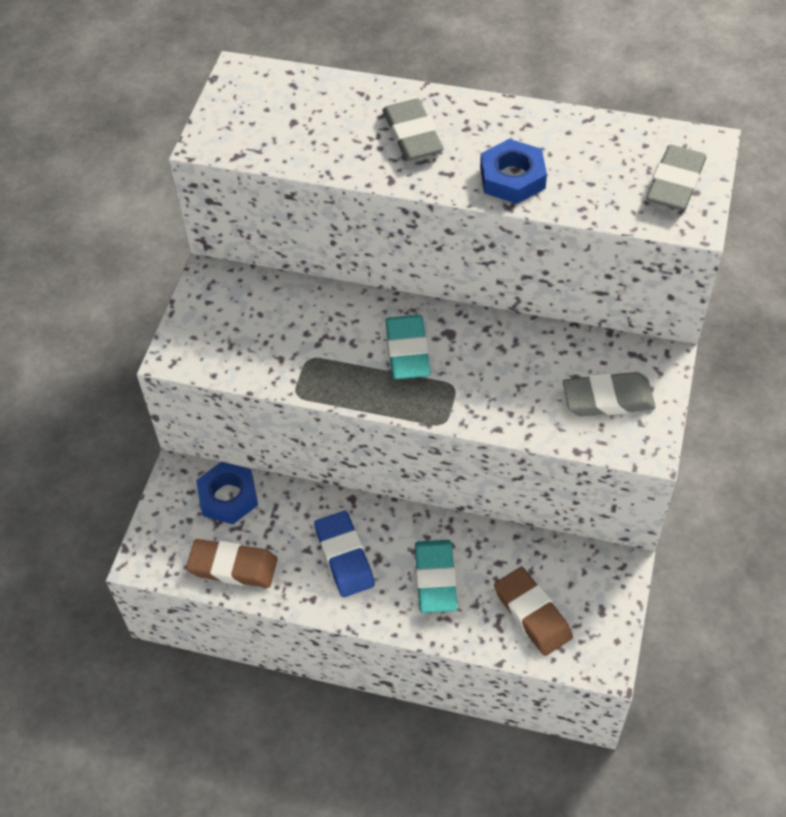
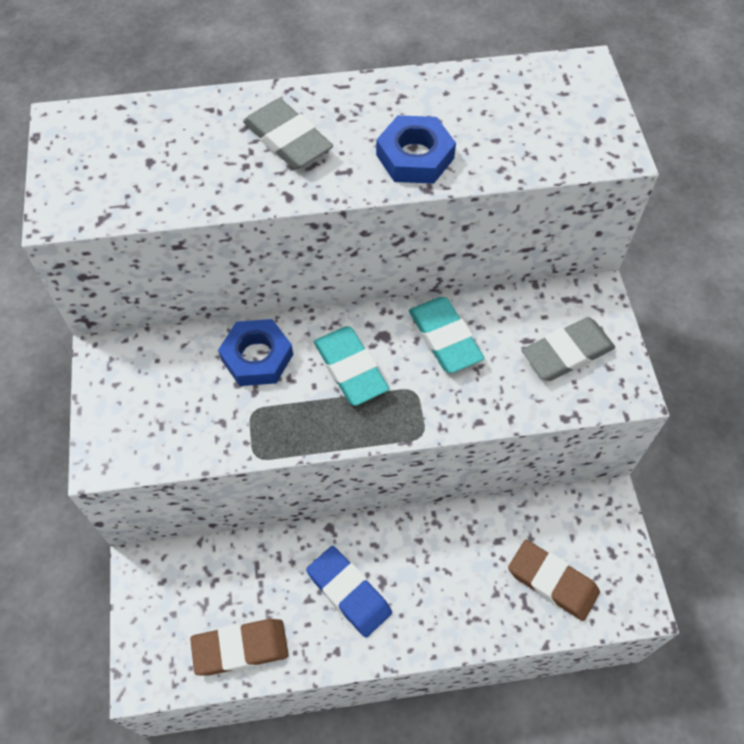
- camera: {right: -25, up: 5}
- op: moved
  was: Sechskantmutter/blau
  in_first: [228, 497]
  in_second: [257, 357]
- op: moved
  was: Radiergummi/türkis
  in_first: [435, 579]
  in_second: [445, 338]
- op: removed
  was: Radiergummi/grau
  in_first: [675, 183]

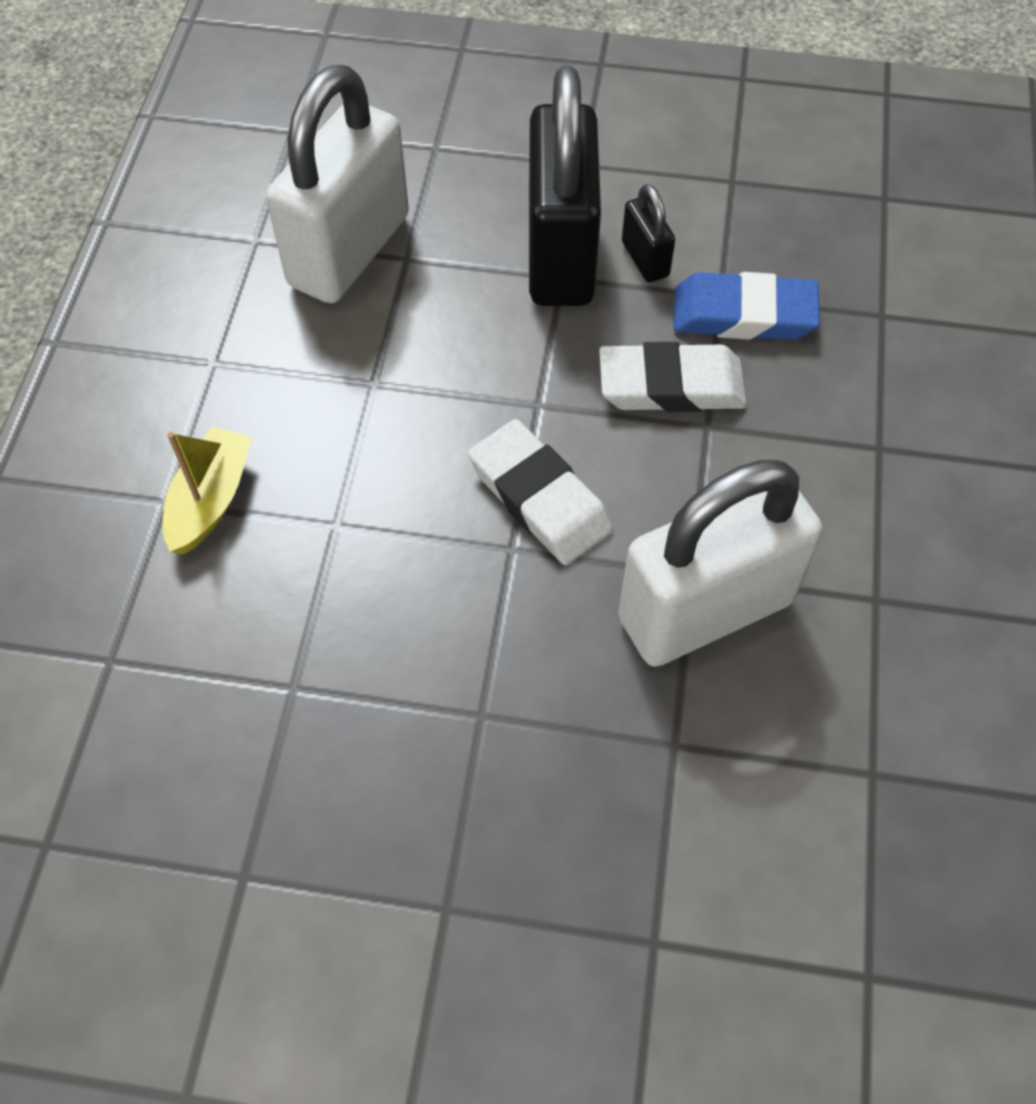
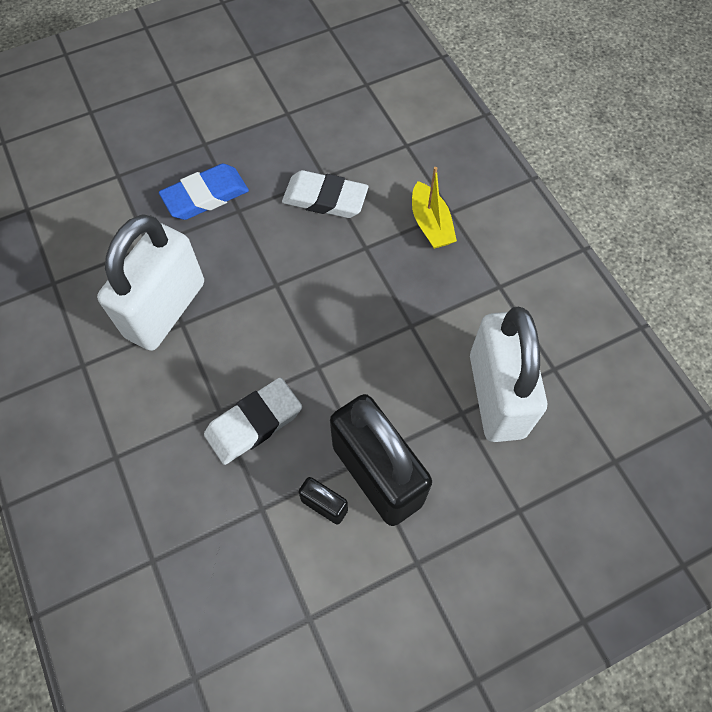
- camera: {right: 145, up: 5}
- op: moved
  was: Radiergummi/weiß
  in_first: [540, 498]
  in_second: [325, 199]
- op: moved
  was: Radiergummi/blau
  in_first: [743, 315]
  in_second: [205, 196]

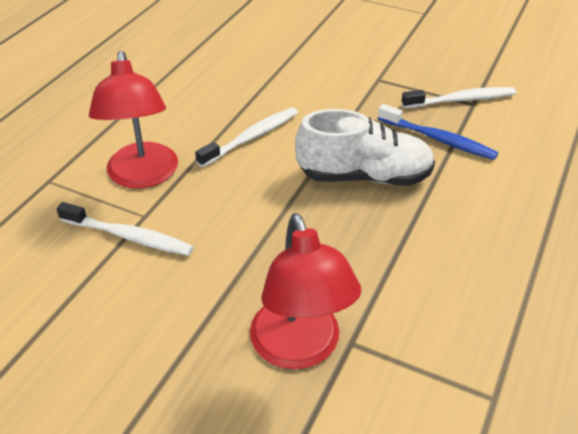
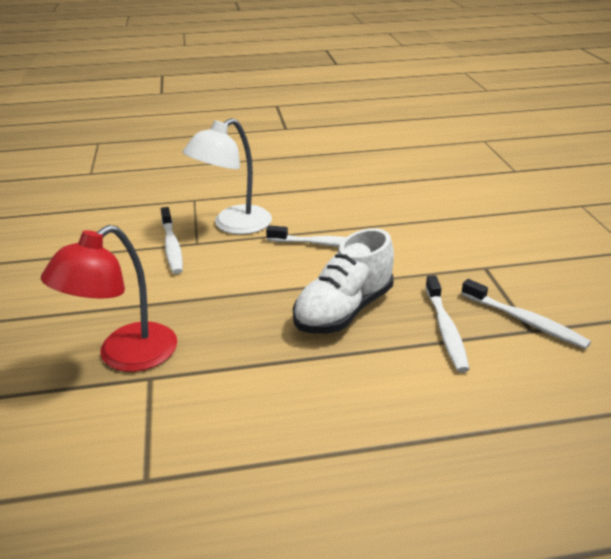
- camera: {right: 55, up: -10}
- op: recoloured
  was: Lampe/rot
  now: Lampe/weiß
  in_first: [143, 176]
  in_second: [233, 225]
- op: turned
  was: Schuh/weiß
  in_first: [364, 176]
  in_second: [344, 311]
  clockwise: 75
- op: recoloured
  was: Zahnbürste/blau
  now: Zahnbürste/weiß
  in_first: [438, 139]
  in_second: [445, 329]

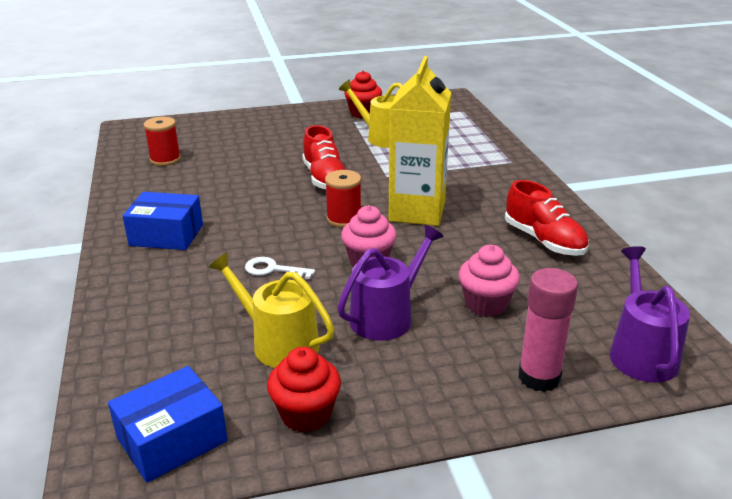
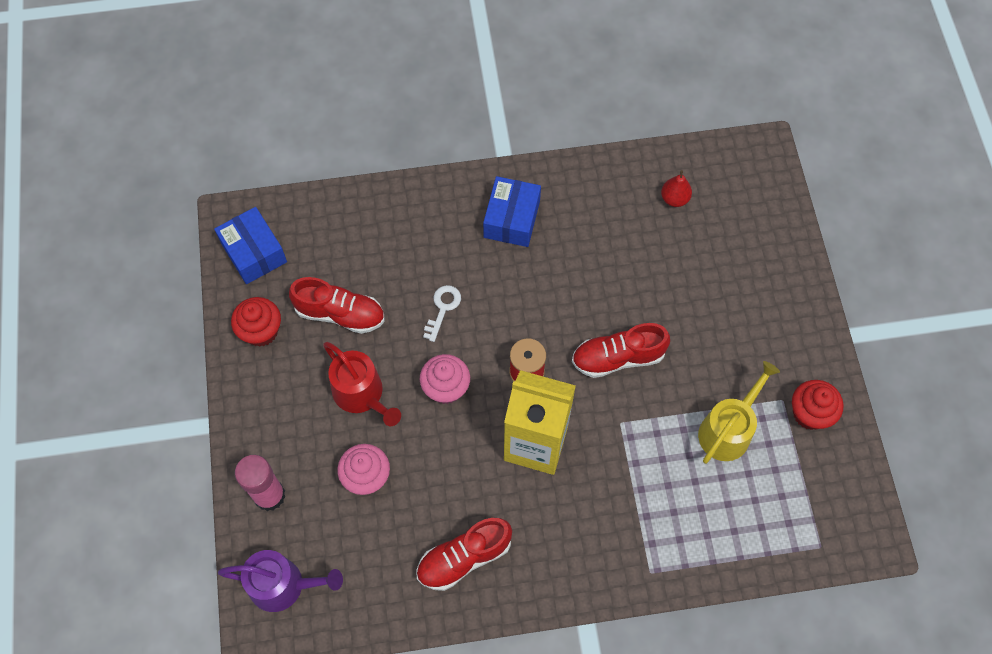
- camera: {right: 95, up: 35}
- op: replaced
  was: Garnrolle/rot
  now: Birne/rot
  in_first: [165, 159]
  in_second: [674, 199]
- op: replaced
  was: Gießkanne/gelb
  now: Schuh/rot
  in_first: [279, 343]
  in_second: [340, 314]
- op: recoloured
  was: Gießkanne/lila
  now: Gießkanne/rot
  in_first: [386, 316]
  in_second: [362, 394]

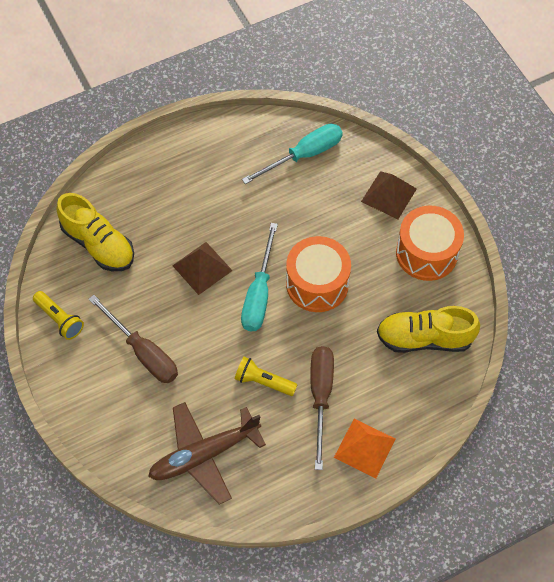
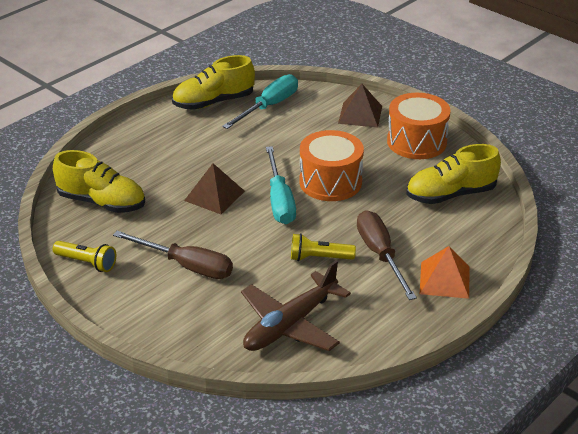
- camera: {right: -20, up: -25}
- op: added
  now: Schuh/gelb
  in_second: [213, 102]

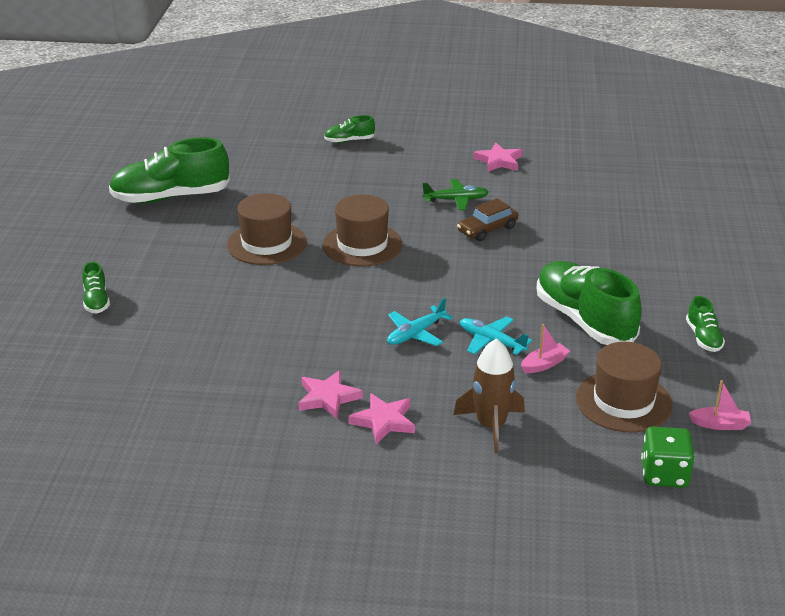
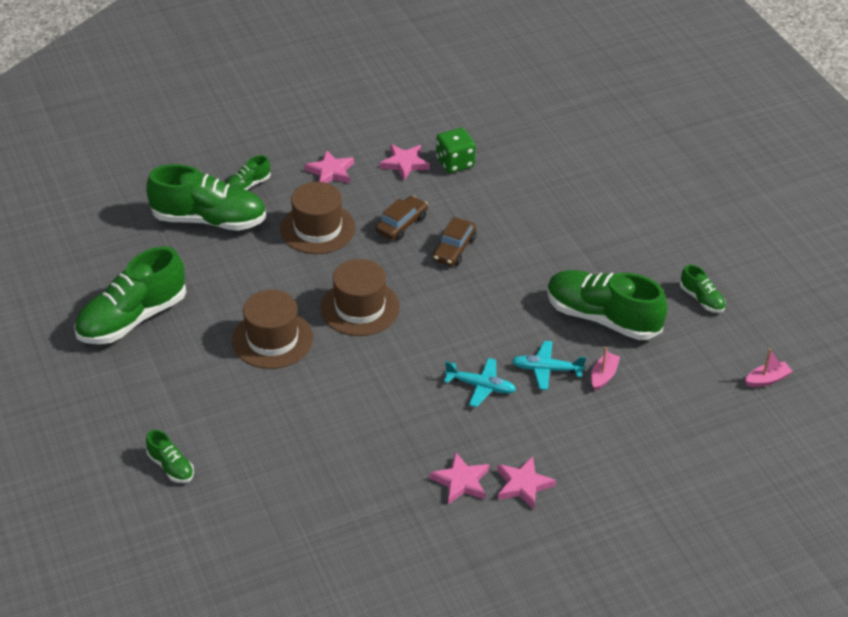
- camera: {right: -30, up: 10}
- op: turned
  was: Flugzeug/türkis
  in_first: [416, 333]
  in_second: [480, 386]
  clockwise: -90
- op: replaced
  was: Flugzeug/grün
  now: Auto/braun
  in_first: [456, 200]
  in_second: [402, 224]
- op: removed
  was: Rakete/braun
  in_first: [491, 426]
- op: moved
  was: Hut/braun
  in_first: [623, 401]
  in_second: [318, 228]
- op: moved
  was: Spielwürfel/grün
  in_first: [664, 474]
  in_second: [455, 163]
- op: added
  now: Schuh/grün
  in_second: [209, 220]
- op: added
  now: Stern/rosa
  in_second: [331, 172]

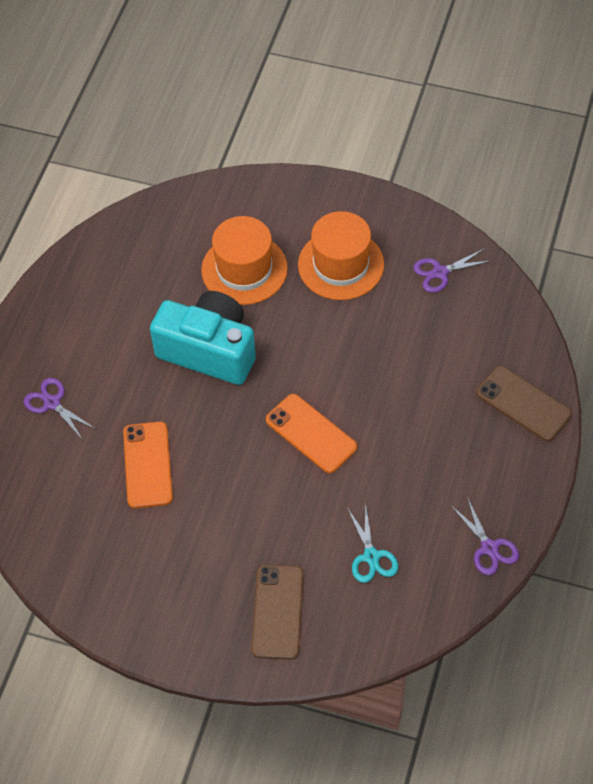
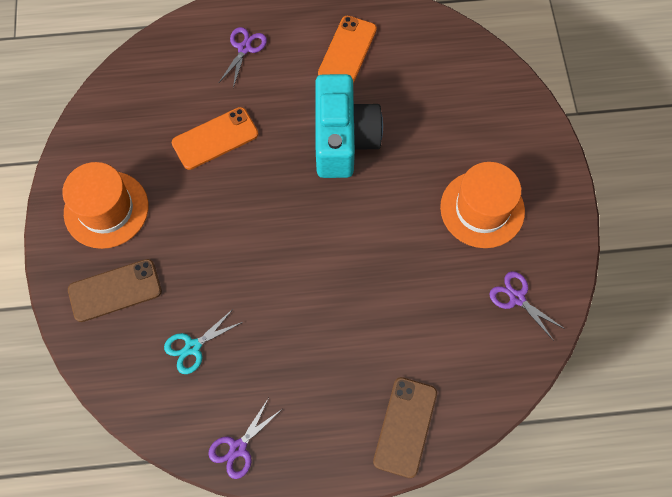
- camera: {right: 65, up: 10}
- op: moved
  was: Hut/orange
  in_first: [244, 269]
  in_second: [106, 209]
- op: moved
  was: Handy/orange
  in_first: [311, 434]
  in_second: [347, 51]

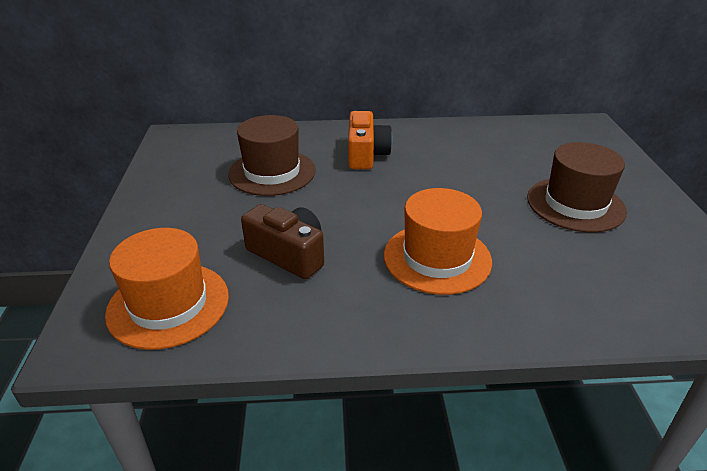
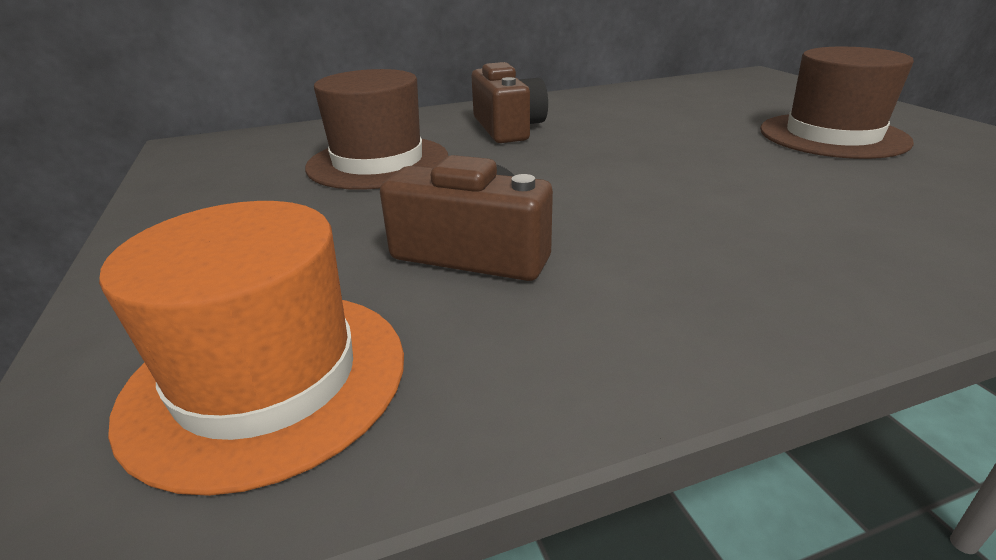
- camera: {right: -15, up: -5}
- op: recoloured
  was: Kamera/orange
  now: Kamera/braun
  in_first: [366, 154]
  in_second: [508, 128]
- op: removed
  was: Hut/orange
  in_first: [437, 258]

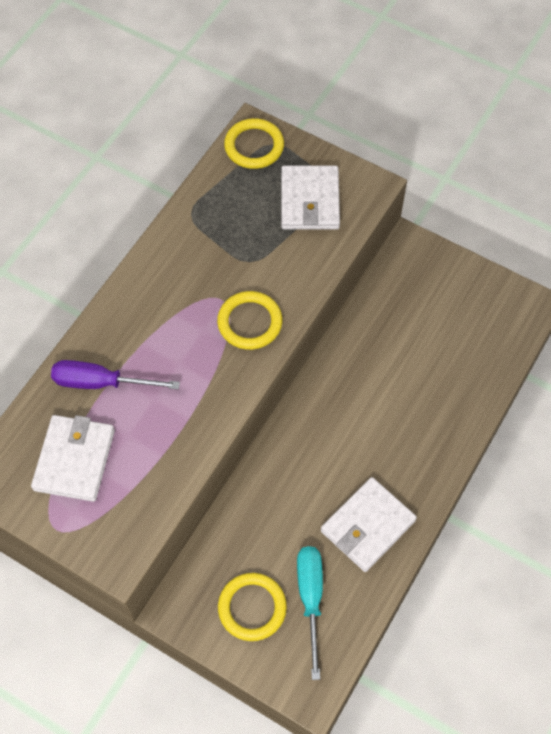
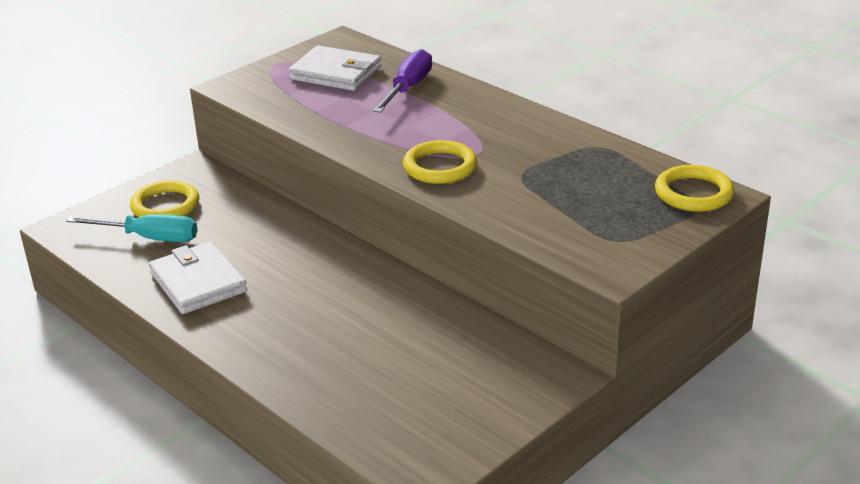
- camera: {right: 105, up: -30}
- op: removed
  was: Geldbörse/weiß
  in_first: [310, 201]

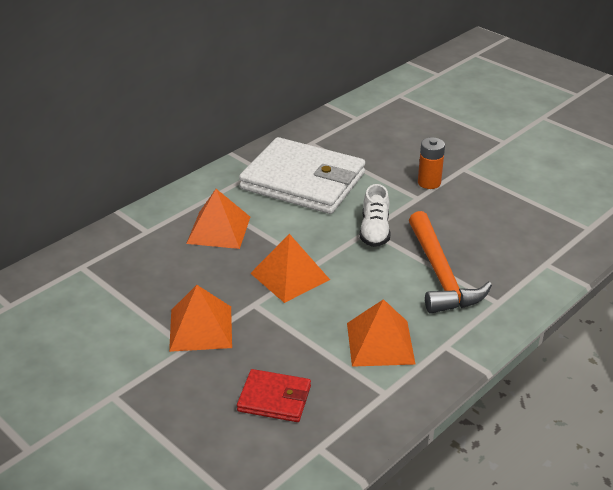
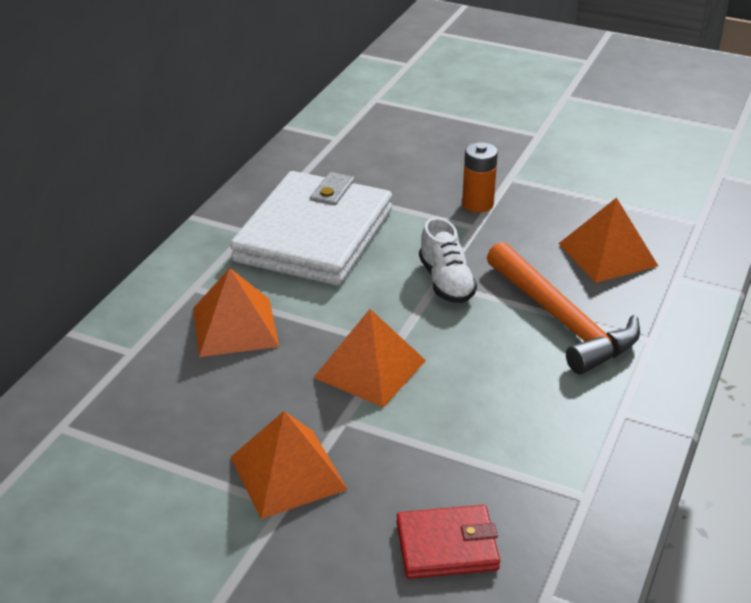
- camera: {right: -20, up: 0}
- op: turned
  was: Geldbörse/weiß
  in_first: [303, 181]
  in_second: [314, 235]
  clockwise: -75
- op: moved
  was: Pyramide/orange
  in_first: [380, 343]
  in_second: [607, 254]

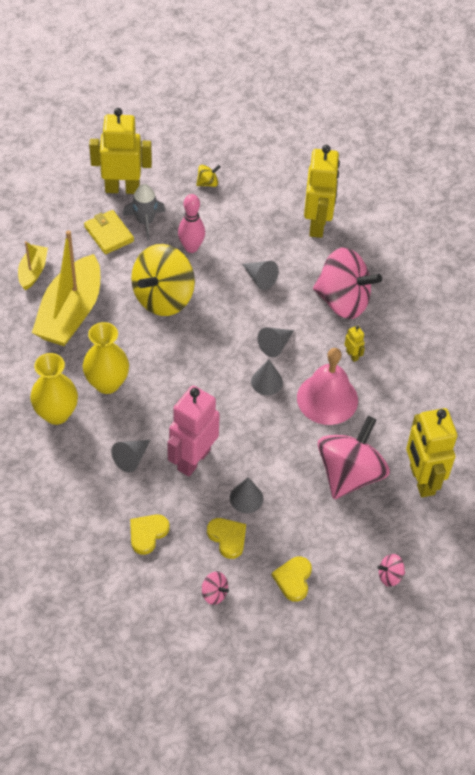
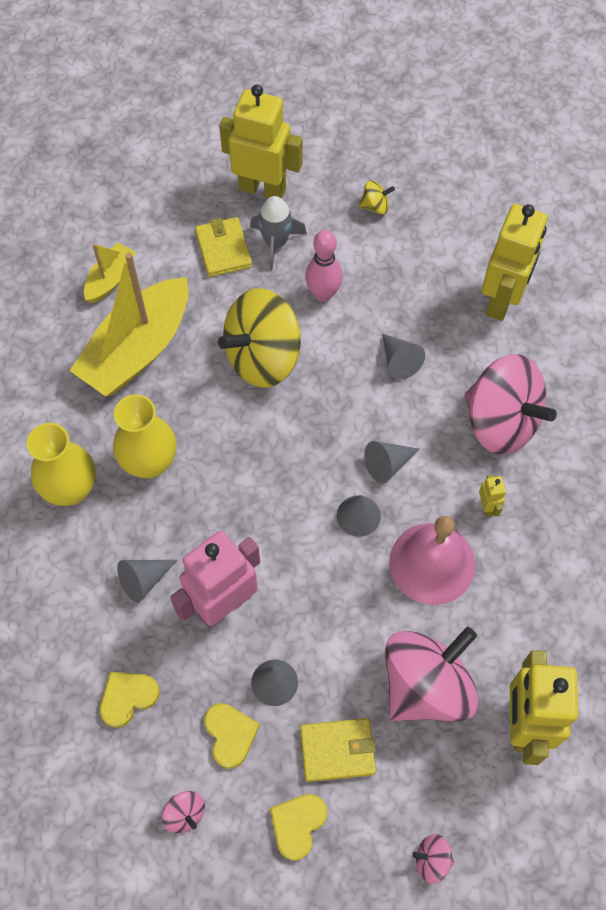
- camera: {right: 20, up: 10}
- op: added
  now: Geldbörse/gelb
  in_second: [337, 750]

